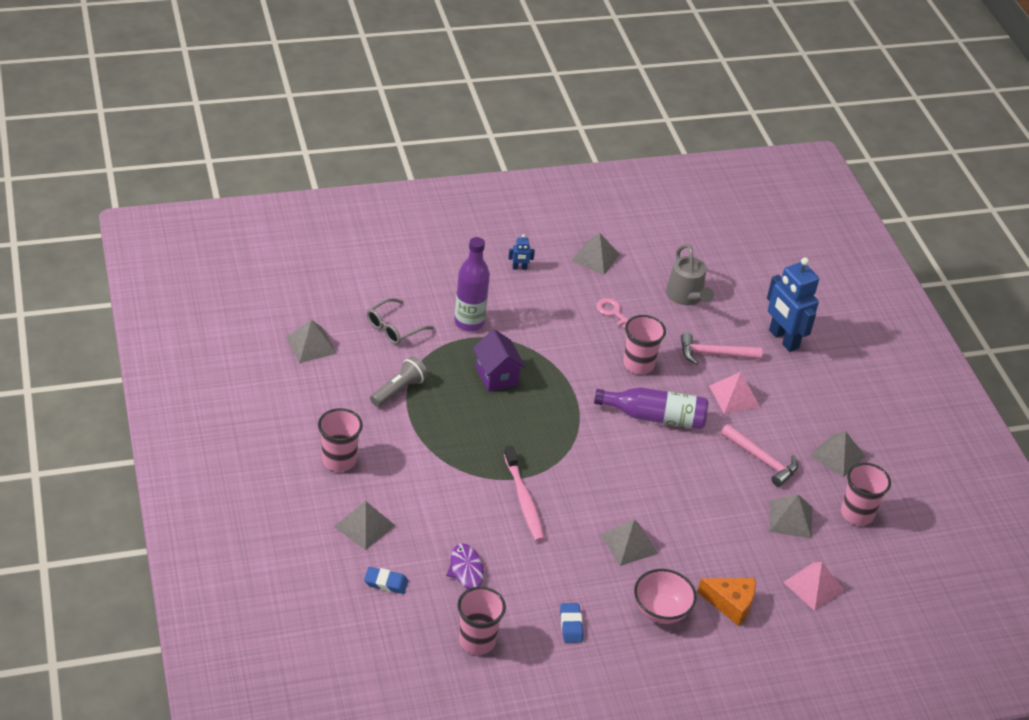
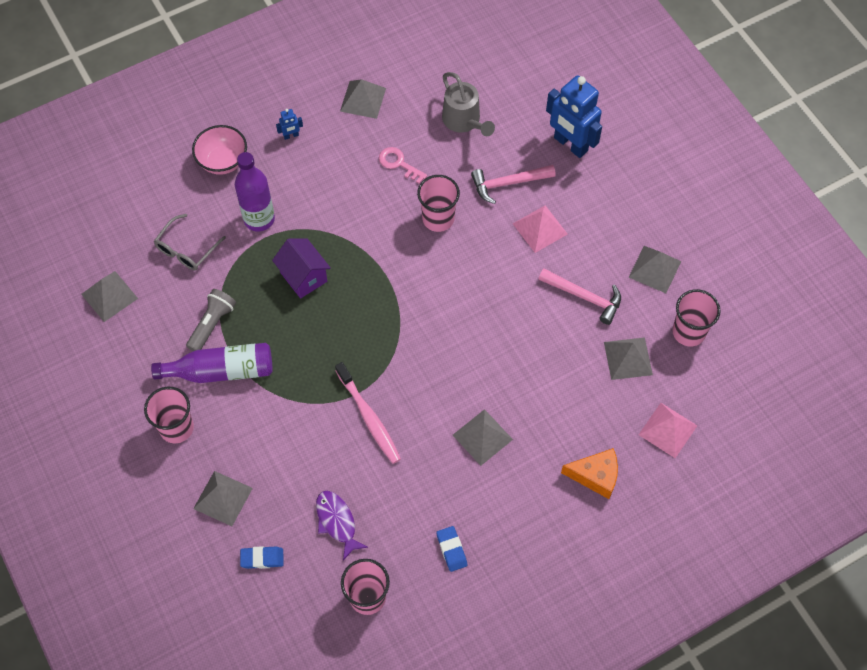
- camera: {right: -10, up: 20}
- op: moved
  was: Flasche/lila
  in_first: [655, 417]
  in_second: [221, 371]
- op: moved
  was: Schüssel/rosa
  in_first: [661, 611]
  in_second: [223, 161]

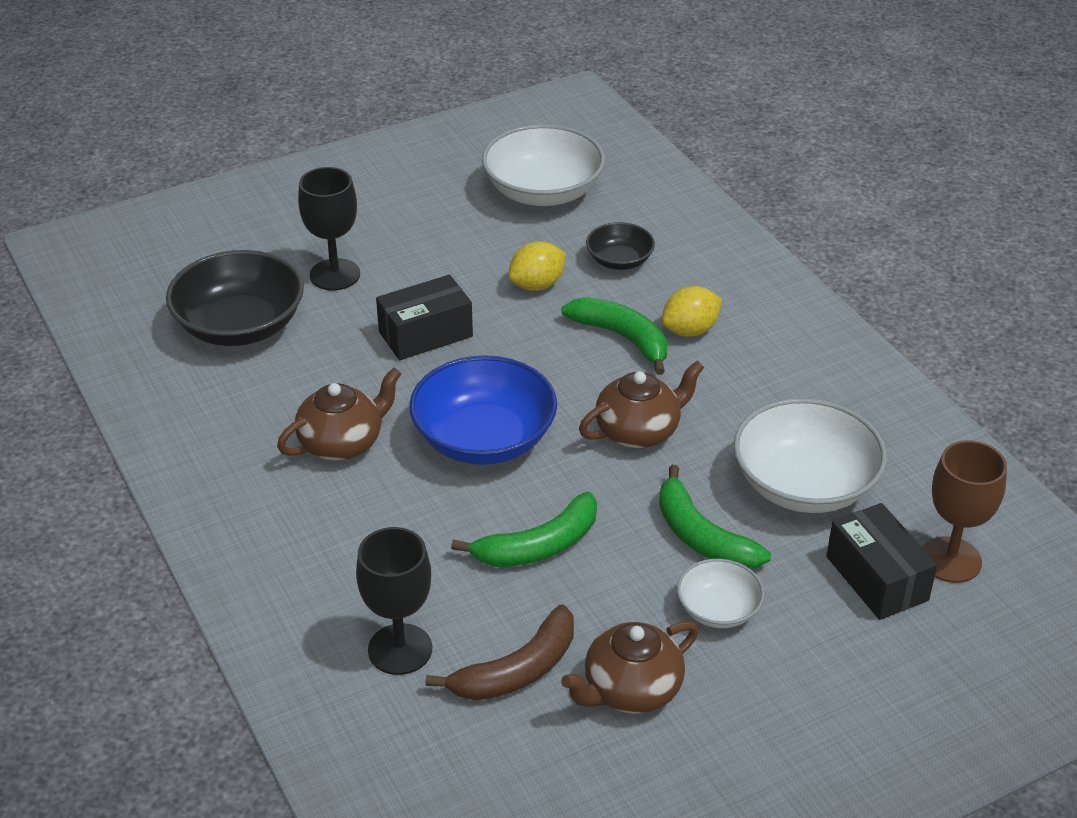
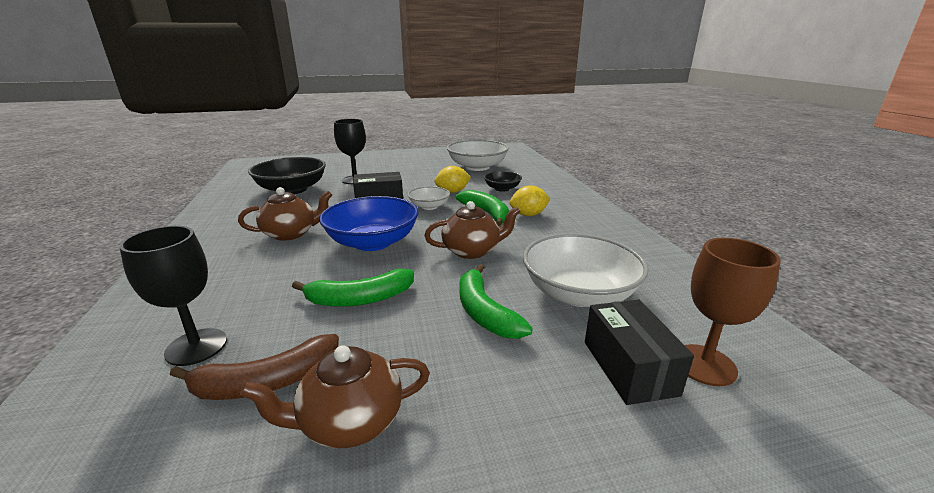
- camera: {right: 15, up: -15}
- op: moved
  was: Schüssel/weiß
  in_first: [718, 609]
  in_second: [429, 206]

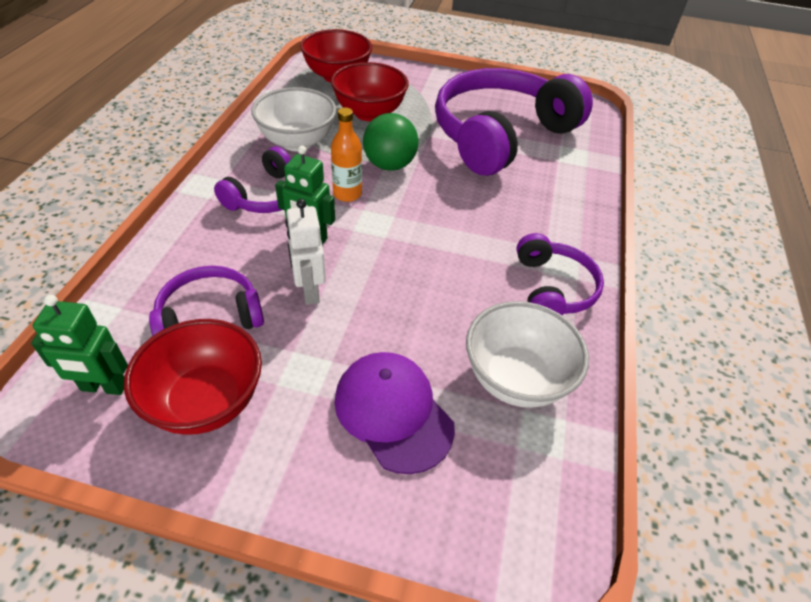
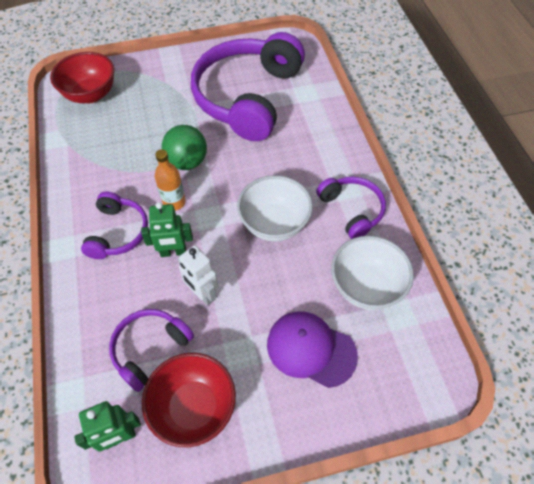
- camera: {right: -25, up: 10}
- op: moved
  was: Schüssel/weiß
  in_first: [297, 142]
  in_second: [274, 224]
- op: removed
  was: Schüssel/rot
  in_first: [369, 113]

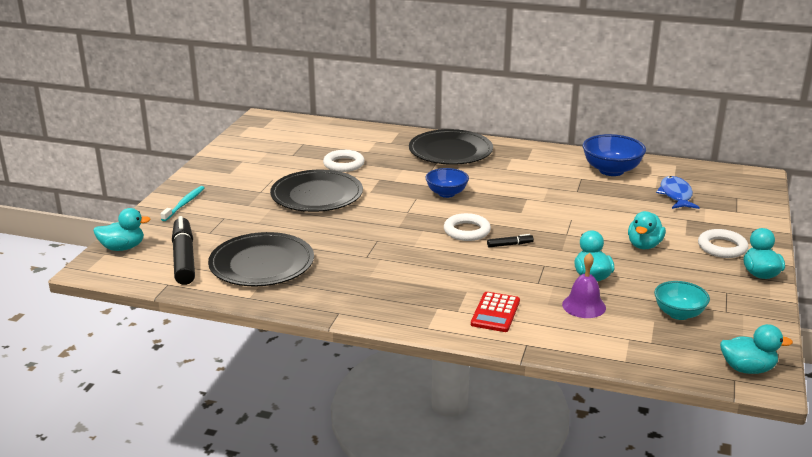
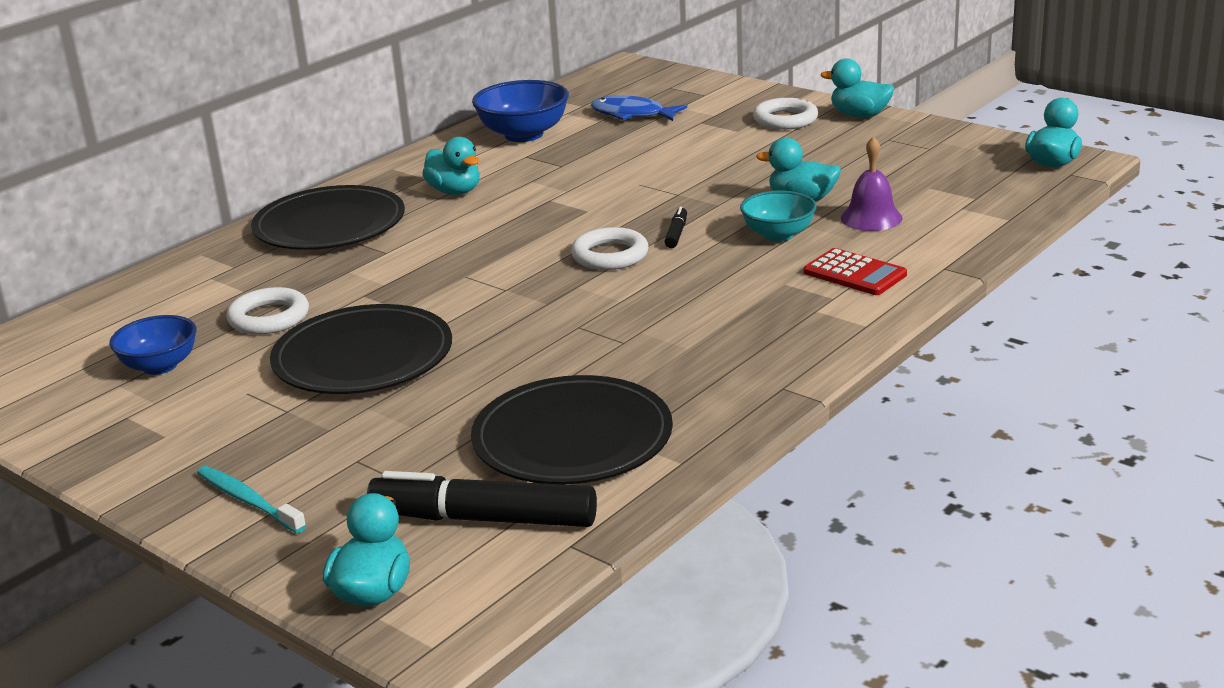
- camera: {right: -65, up: 0}
- op: moved
  was: Schüssel/blau
  in_first: [446, 193]
  in_second: [160, 366]
- op: moved
  was: Ente/türkis
  in_first: [644, 245]
  in_second: [455, 191]
- op: moved
  was: Schüssel/türkis
  in_first: [679, 314]
  in_second: [778, 235]

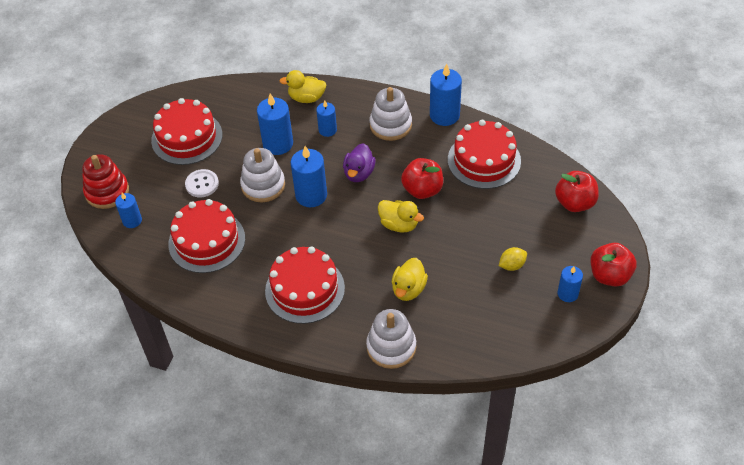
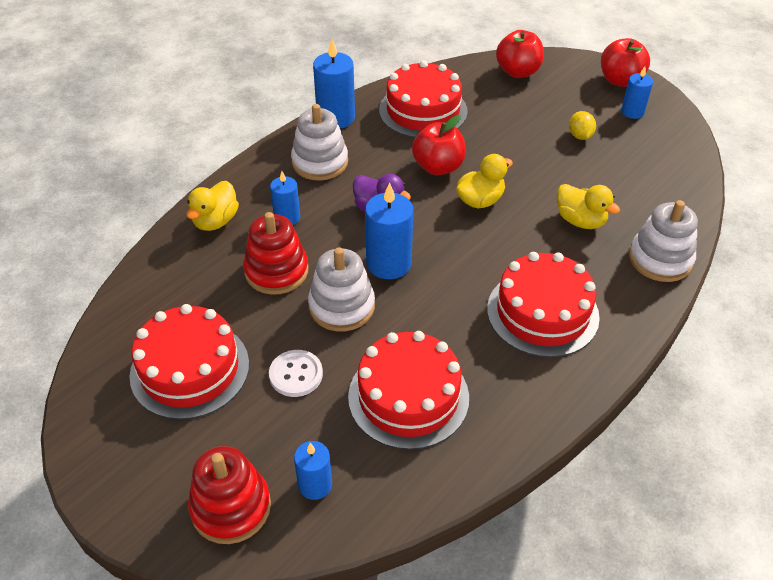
- camera: {right: -70, up: -5}
- op: replaced
  was: Kerze/blau
  now: Stapelspielzeug/rot
  in_first: [278, 144]
  in_second: [276, 271]

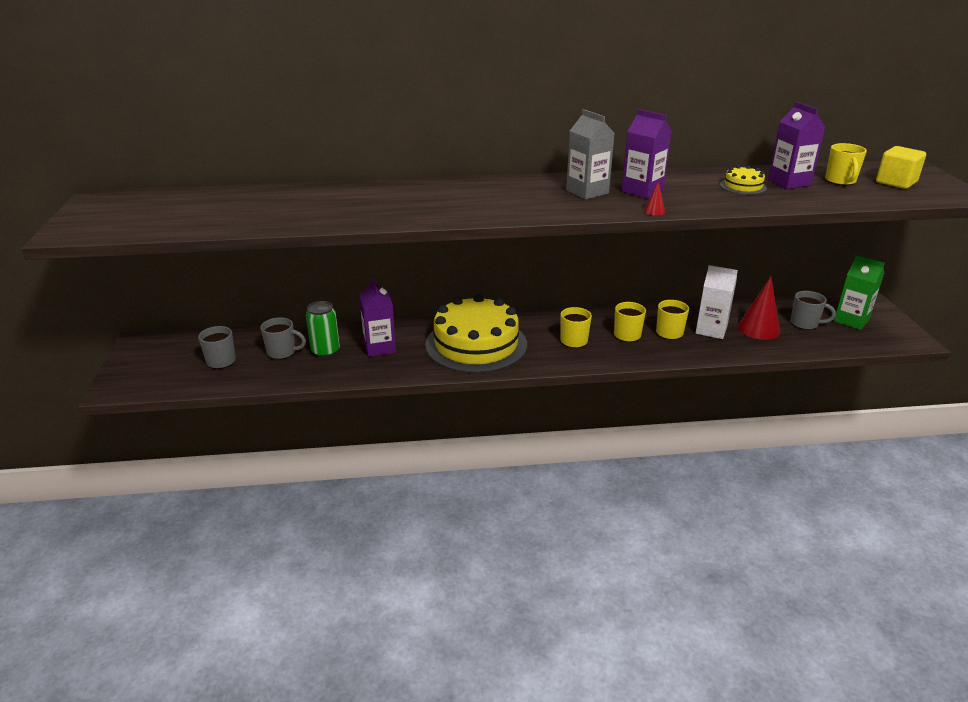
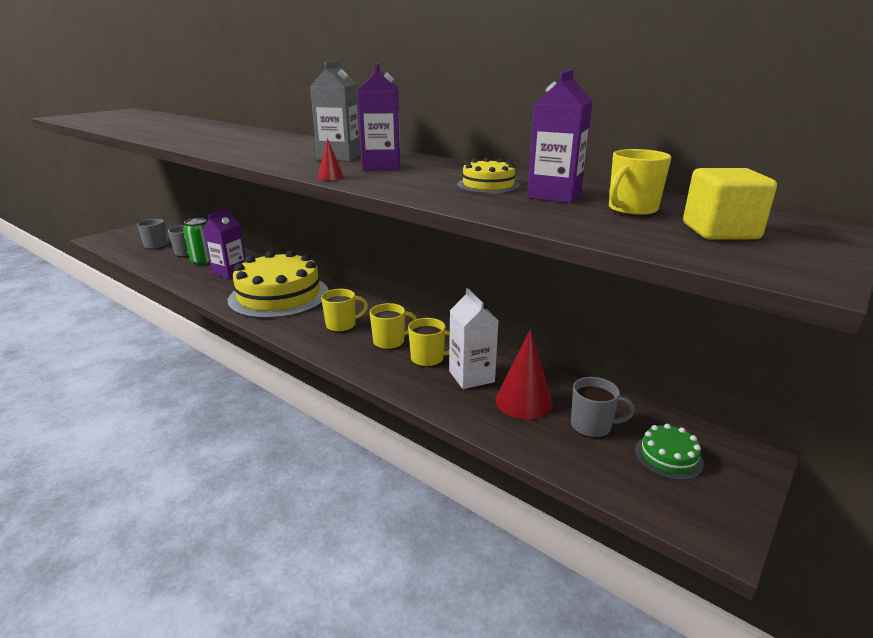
- camera: {right: 45, up: -5}
- op: turned
  was: Tasse/grau
  in_first: [805, 324]
  in_second: [592, 426]
  clockwise: -60
- op: replaced
  was: Getränkekarton/grün
  now: Kuchen/grün
  in_first: [851, 320]
  in_second: [668, 457]

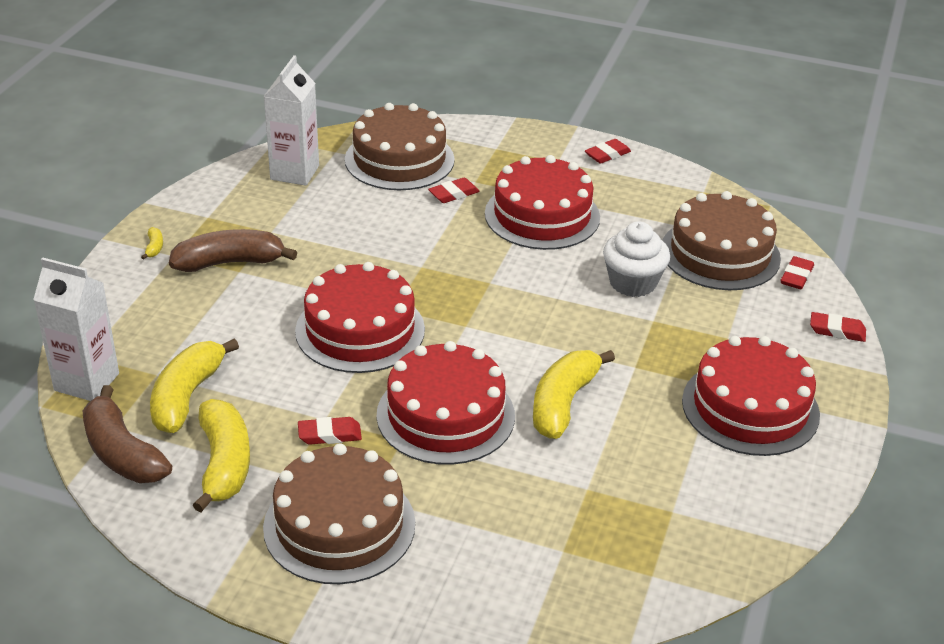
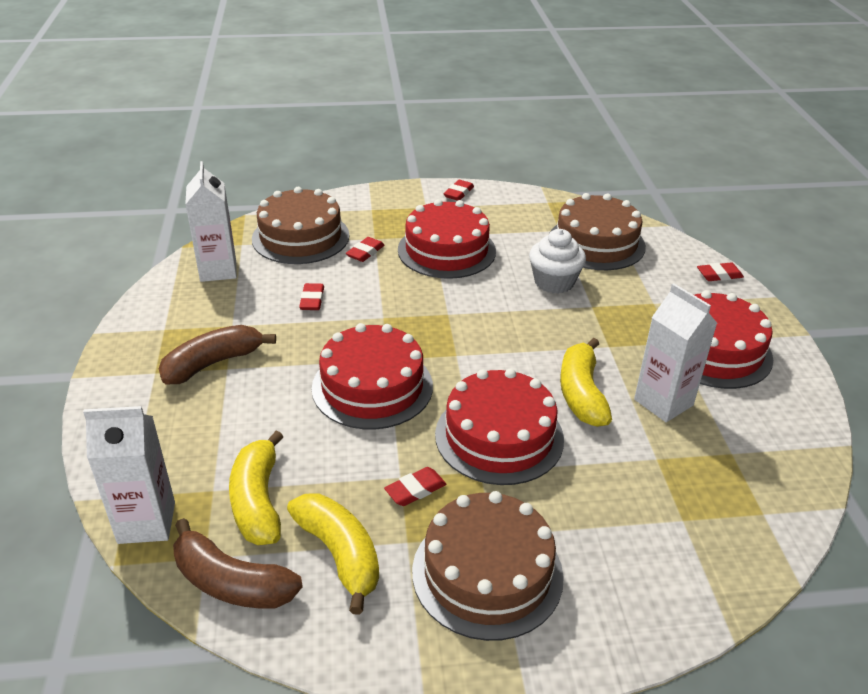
- camera: {right: -25, up: 0}
- op: removed
  was: Banane/gelb
  in_first: [154, 247]
- op: moved
  was: Radiergummi/rot
  in_first: [796, 276]
  in_second: [312, 300]
- op: added
  now: Getränkekarton/weiß
  in_second: [663, 402]

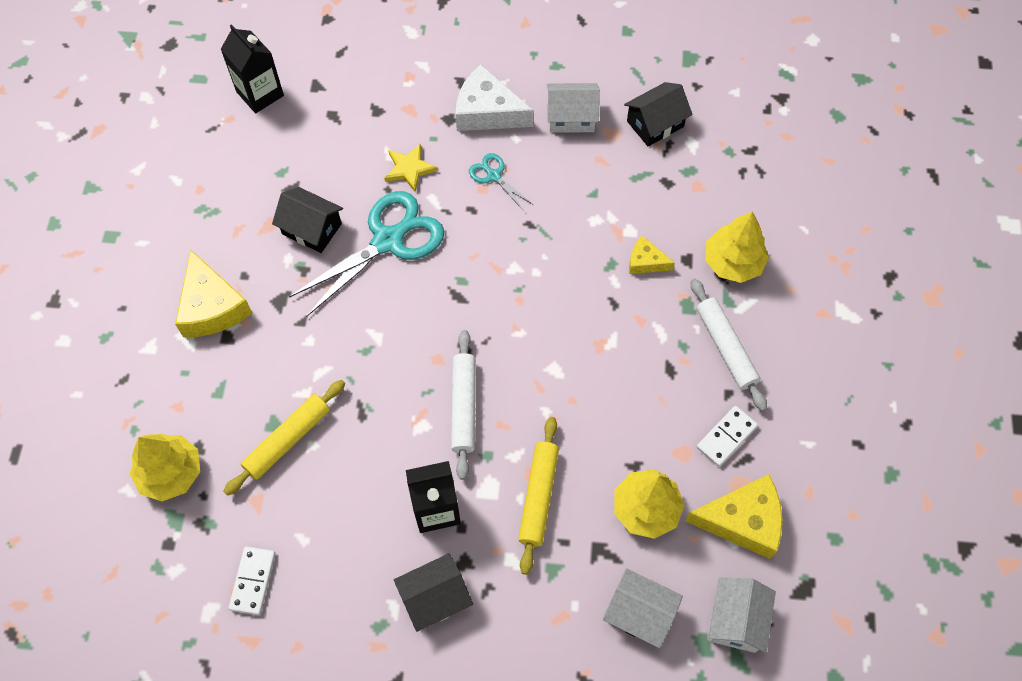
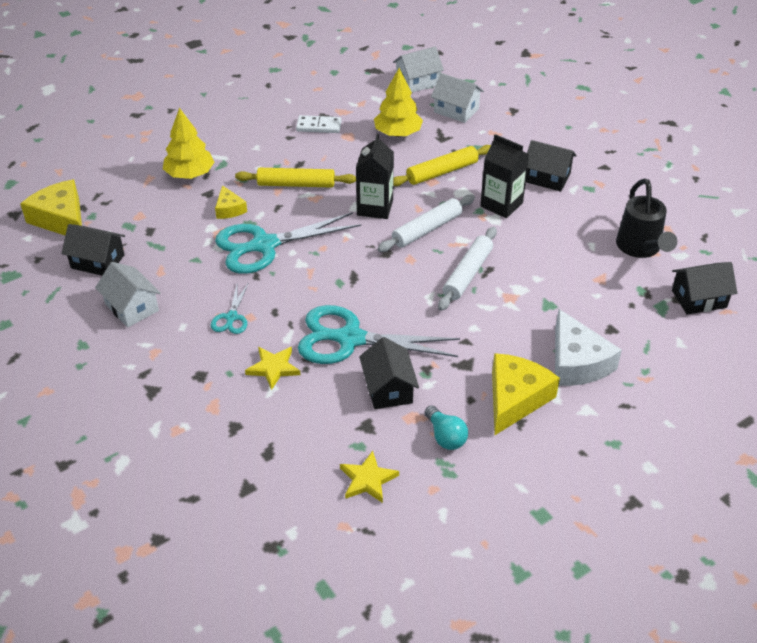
- camera: {right: -130, up: -20}
- op: removed
  was: Baum/gelb
  in_first: [171, 473]
- op: moved
  was: Getränkekarton/schwarz
  in_first: [260, 94]
  in_second: [375, 207]
- op: moved
  was: Nudelholz/gelb
  in_first: [287, 440]
  in_second: [296, 184]
- op: replaced
  was: Dominostein/weiß
  now: Gießkanne/schwarz
  in_first: [253, 581]
  in_second: [640, 249]
- op: moved
  was: Käse/weiß
  in_first: [487, 112]
  in_second: [577, 362]
- op: turned
  was: Haus/weiß
  in_first: [639, 613]
  in_second: [456, 110]
  clockwise: -45
- op: moved
  was: Käse/gelb
  in_first: [742, 520]
  in_second: [61, 219]
- op: moved
  was: Nudelholz/weiß
  in_first: [725, 347]
  in_second: [467, 274]
- op: added
  now: Schere/türkis
  in_second: [264, 245]
- op: added
  now: Stern/gelb
  in_second: [367, 479]
- op: added
  now: Glühbirne/türkis
  in_second: [445, 436]
- op: added
  now: Haus/schwarz
  in_second: [699, 299]

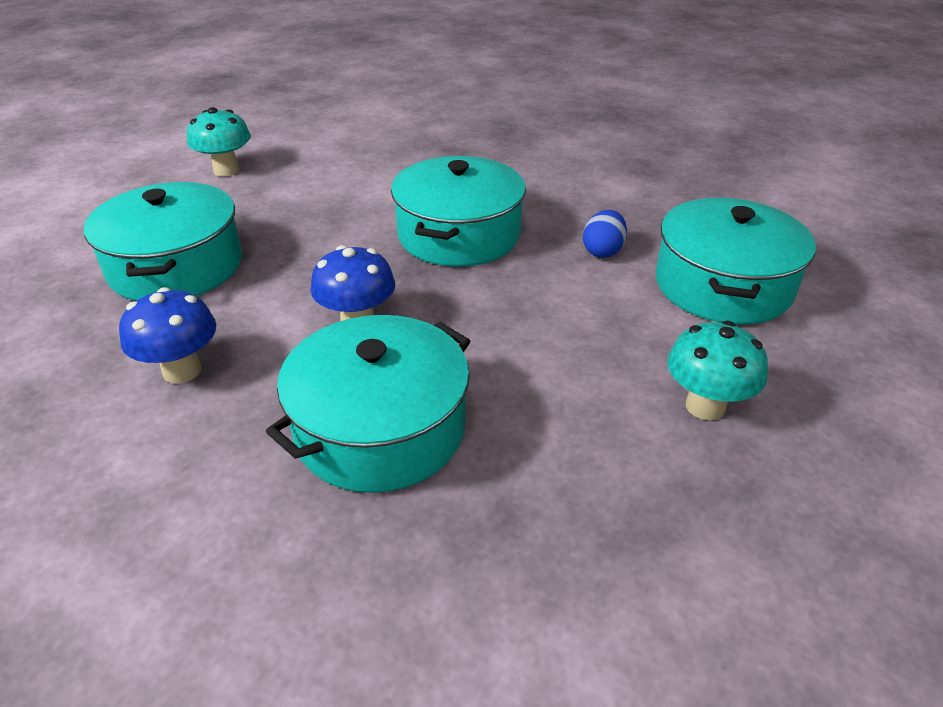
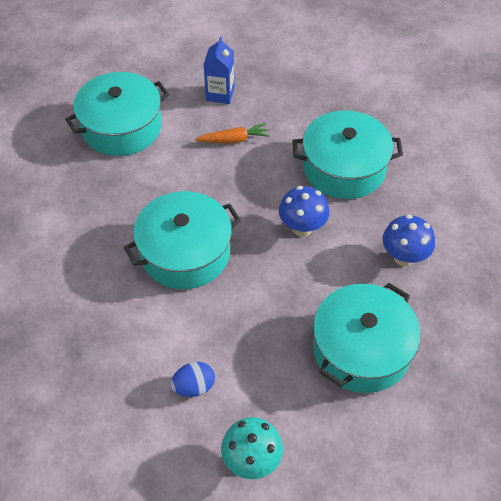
- camera: {right: -135, up: 15}
- op: moved
  was: Ei/blau
  in_first: [603, 251]
  in_second: [194, 387]
- op: replaced
  was: Pilz/türkis
  now: Getränkekarton/blau
  in_first: [705, 406]
  in_second: [220, 94]
- op: added
  now: Karotte/orange
  in_second: [234, 139]

